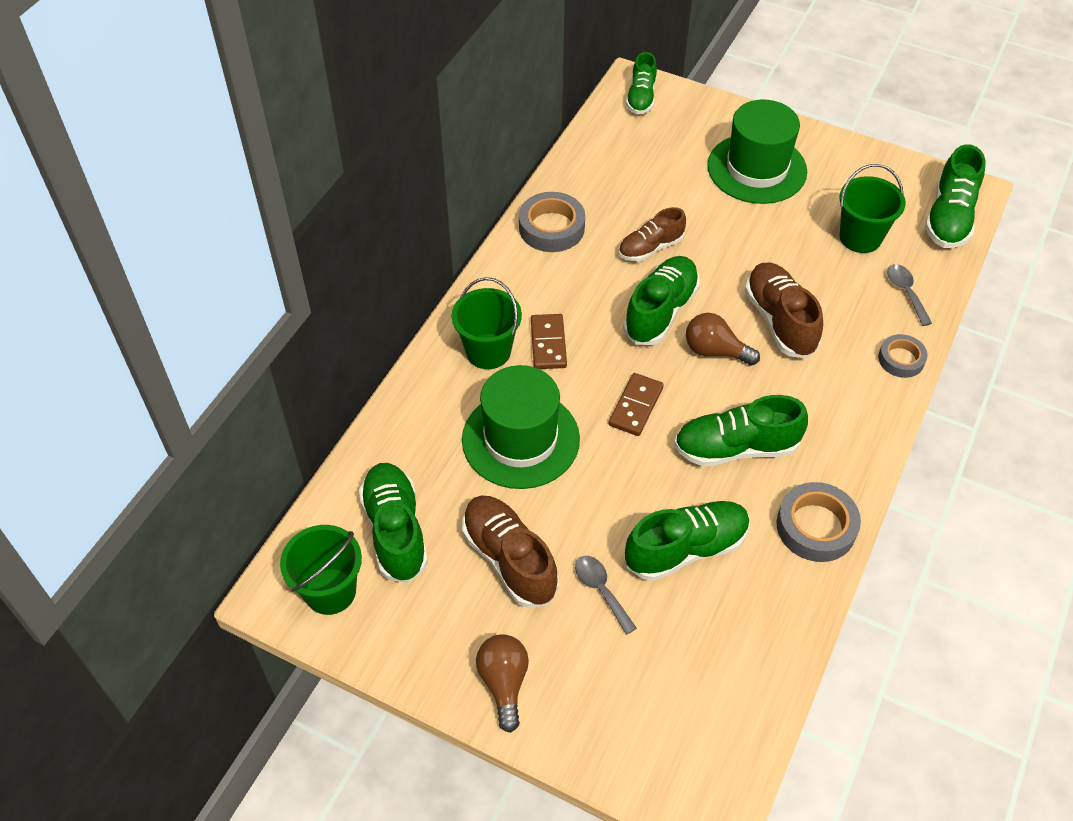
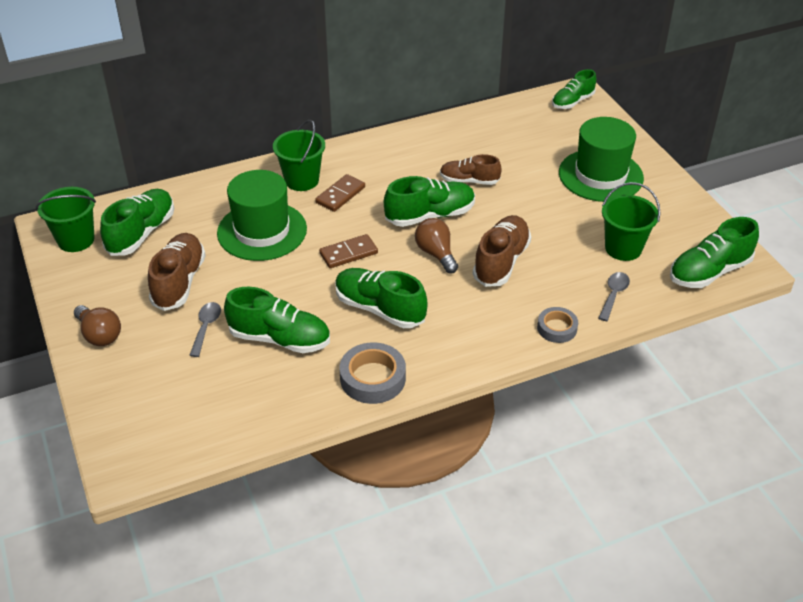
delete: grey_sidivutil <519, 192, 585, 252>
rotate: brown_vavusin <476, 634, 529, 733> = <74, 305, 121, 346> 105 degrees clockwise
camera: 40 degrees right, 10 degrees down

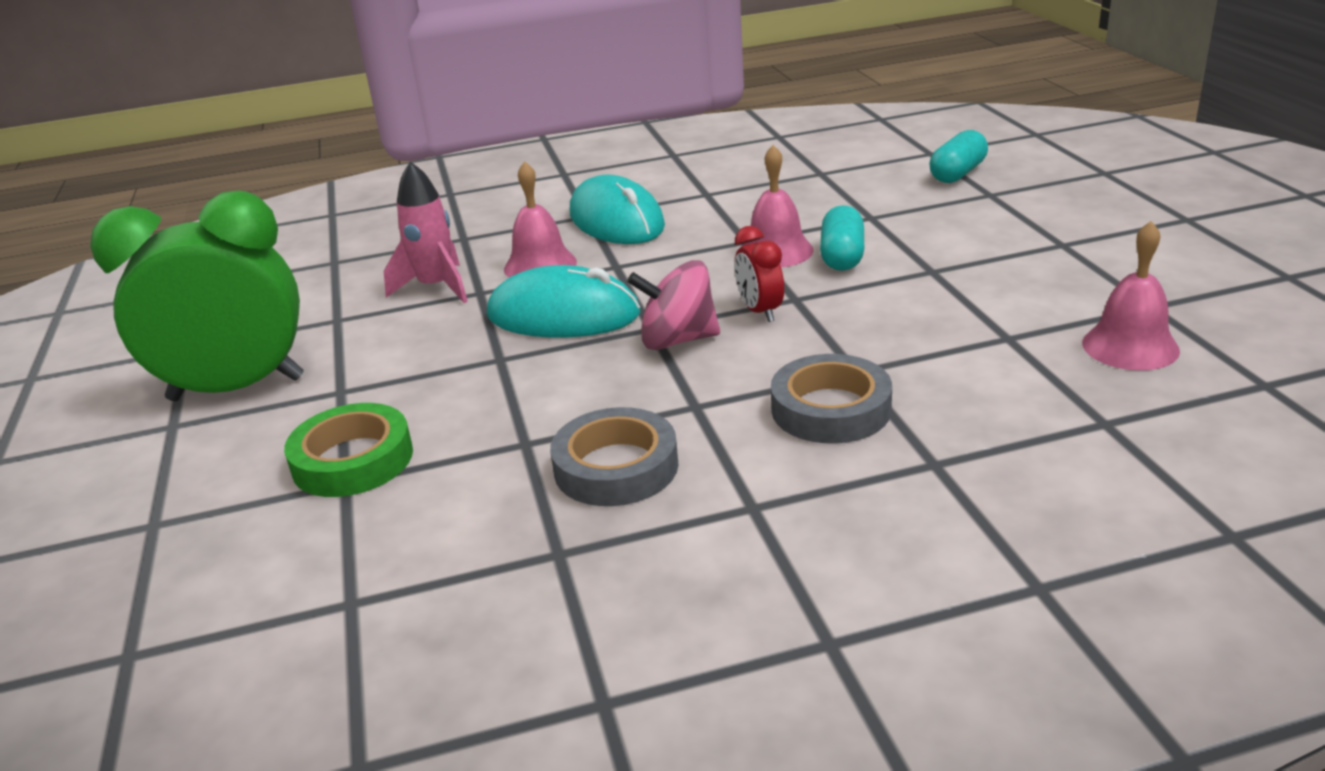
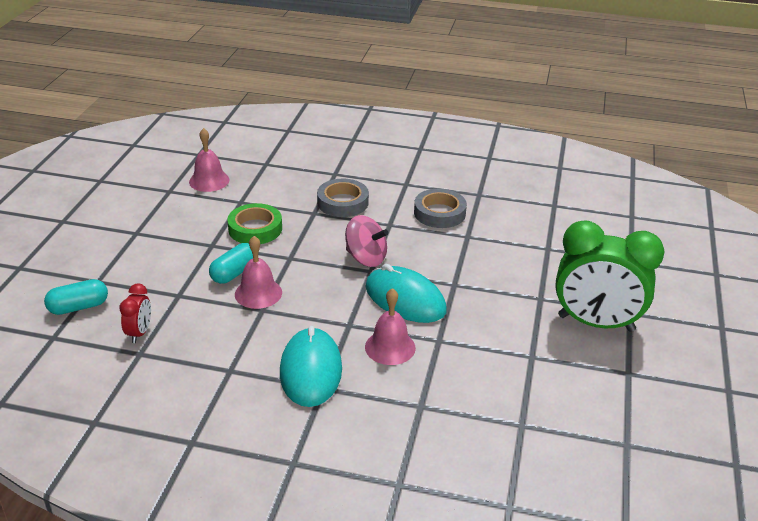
delete: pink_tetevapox <384, 162, 468, 303>
move: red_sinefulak <735, 226, 784, 322> to <119, 283, 151, 343>; green_sidivutil <284, 403, 413, 497> to <227, 203, 282, 244>
camera: 155 degrees left, 5 degrees up

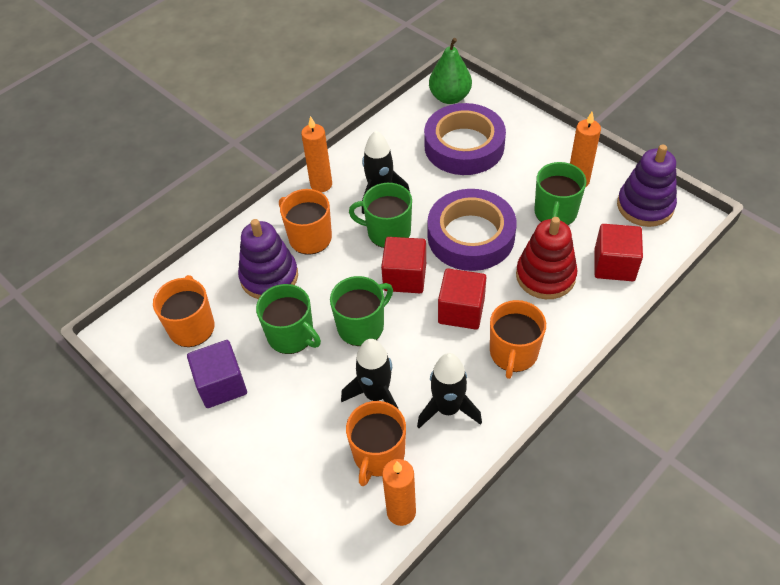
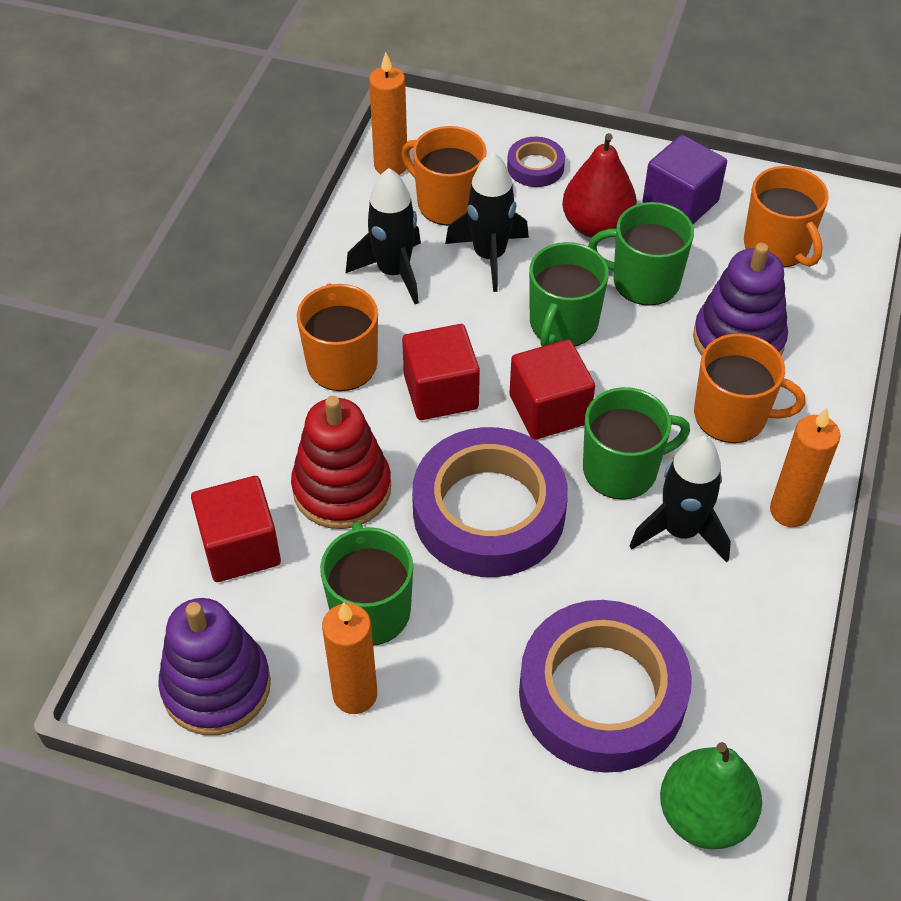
insert: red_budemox <562, 133, 637, 238>; purple_sidivutil <507, 137, 565, 187>
rotate: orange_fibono <346, 401, 406, 486> = <401, 126, 487, 226> 45 degrees counterclockwise
camera: 150 degrees right, 0 degrees up

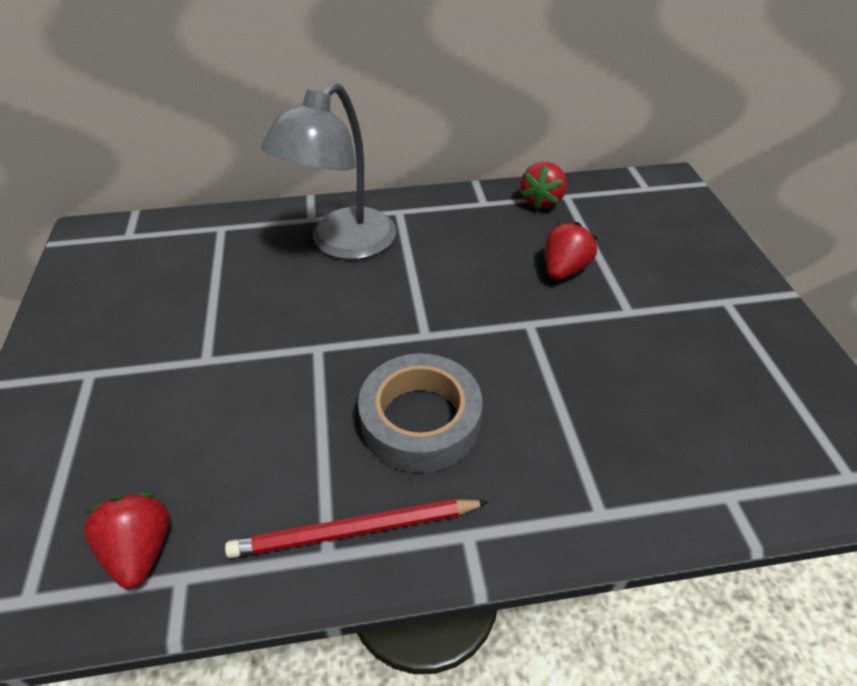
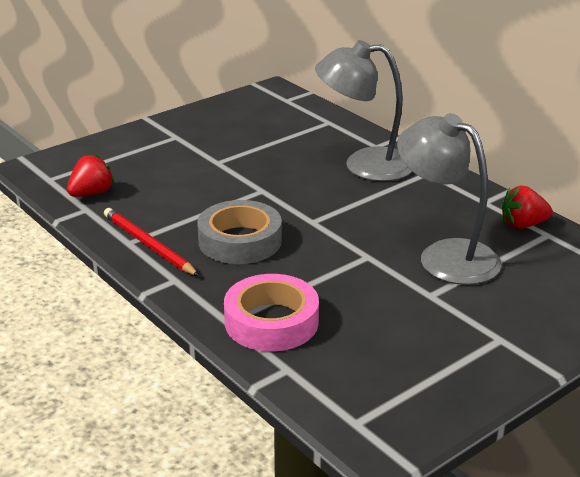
insert: pink_sidivutil <224, 274, 319, 351>
replace: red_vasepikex <545, 222, 598, 280> to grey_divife <397, 113, 501, 285>
camera: 60 degrees right, 15 degrees down

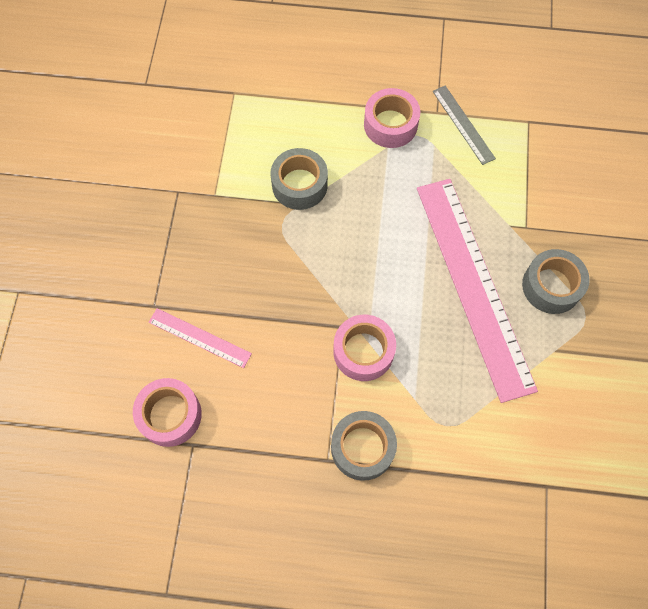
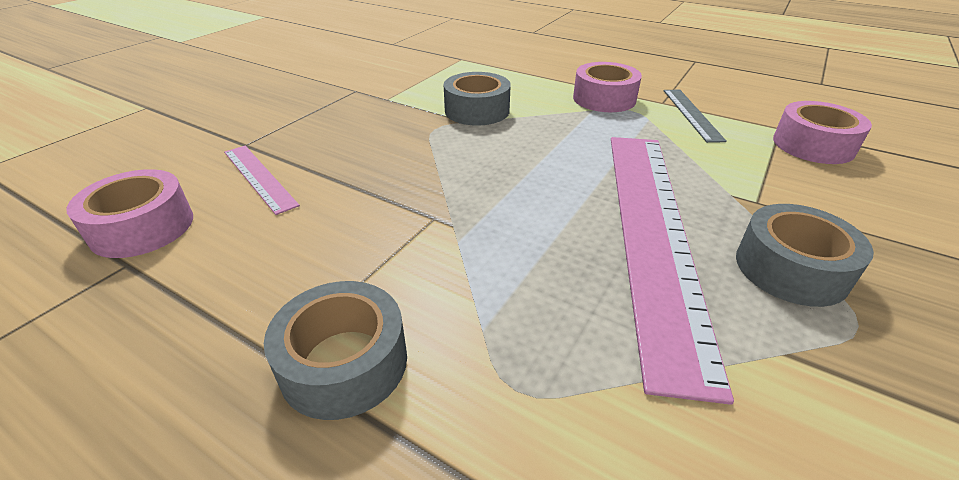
move: pink_sidivutil <333, 315, 396, 381> to <773, 101, 872, 164>
camera: 25 degrees right, 30 degrees down

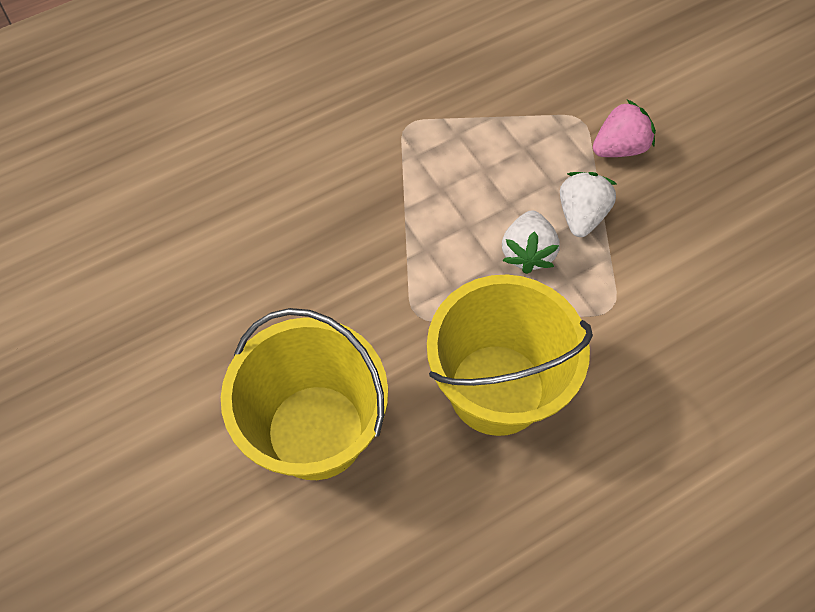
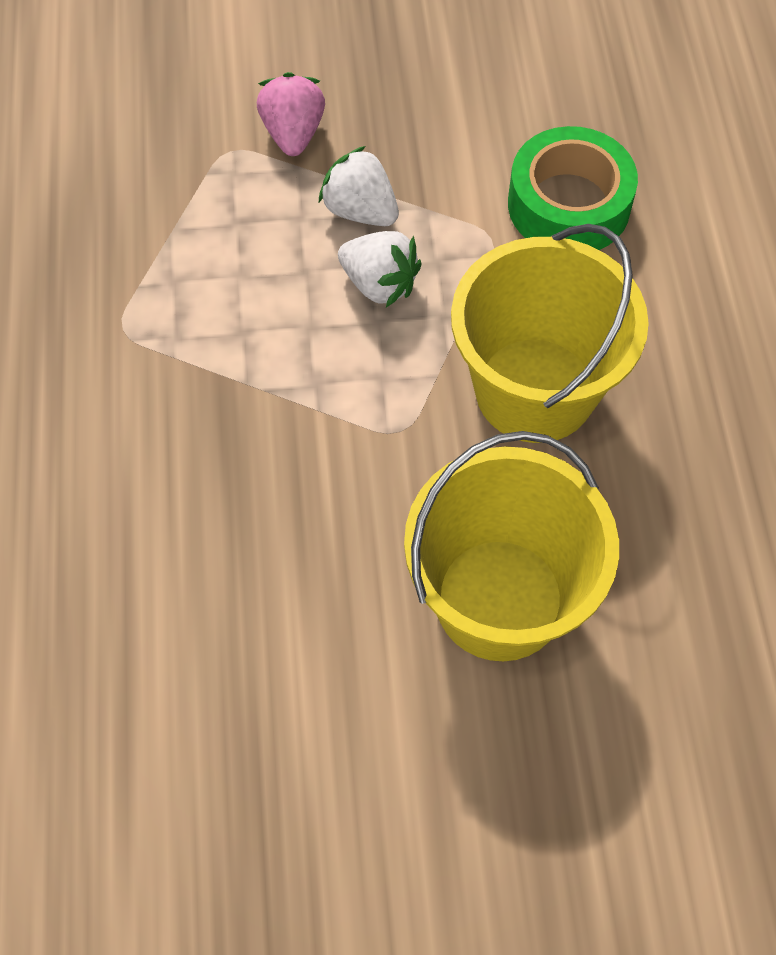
insert: green_sidivutil <508, 126, 638, 250>
camera: 65 degrees left, 0 degrees up

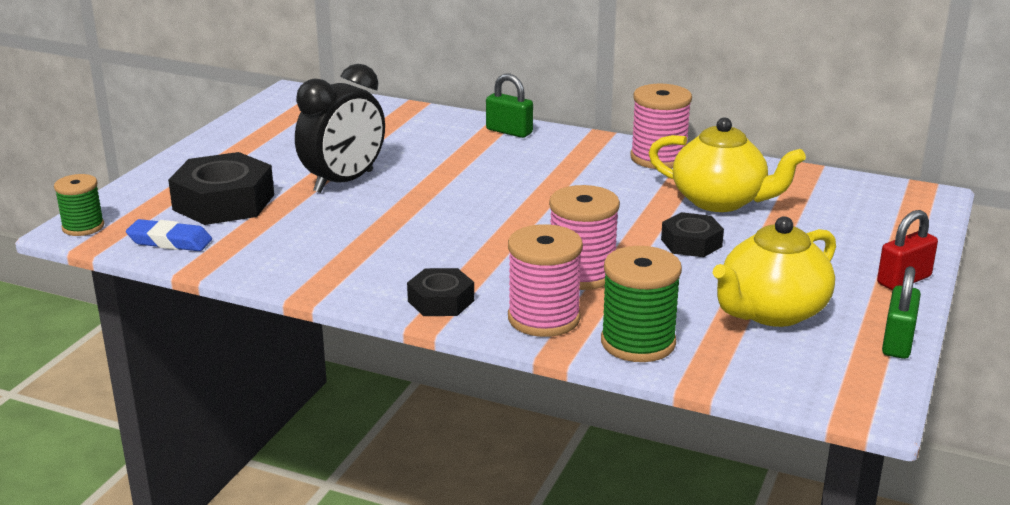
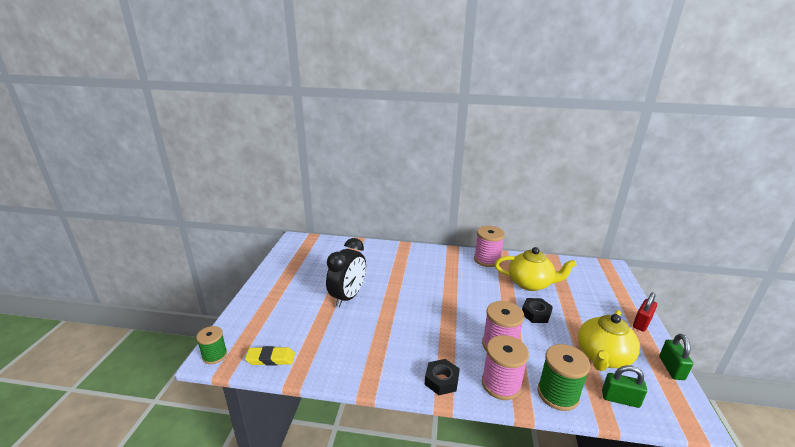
delete: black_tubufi <168, 152, 274, 225>
move: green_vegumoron <486, 74, 533, 138> to <602, 365, 647, 408>
recolor: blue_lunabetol <126, 219, 212, 251> to yellow_lunabetol <245, 346, 295, 366>
camera: 15 degrees left, 0 degrees up

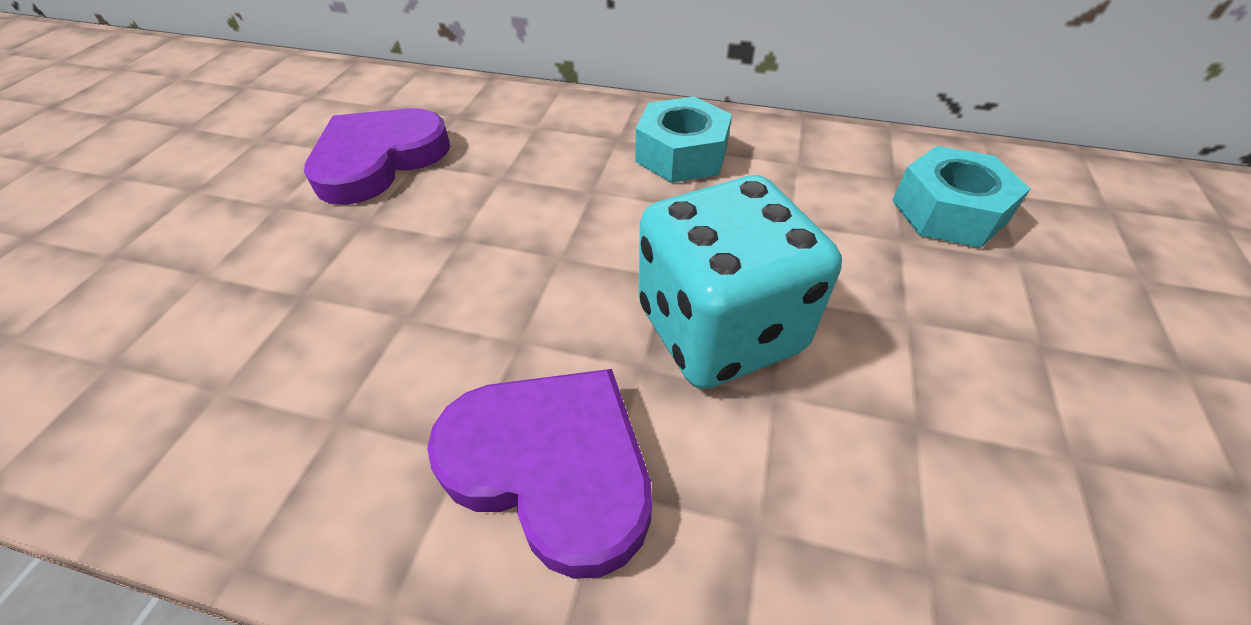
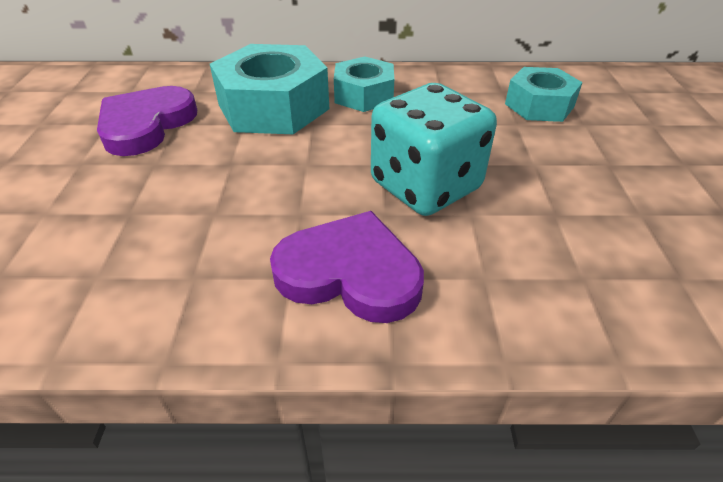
insert: turquoise_tubufi <210, 44, 329, 134>
camera: 15 degrees left, 5 degrees down

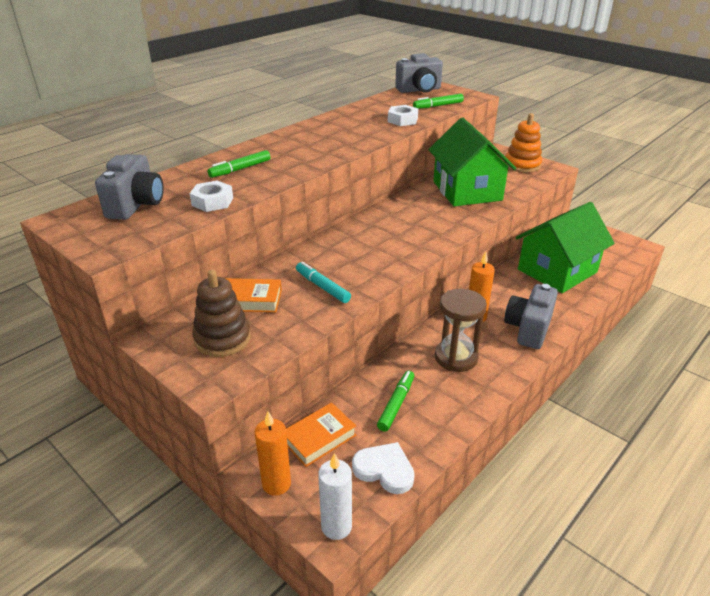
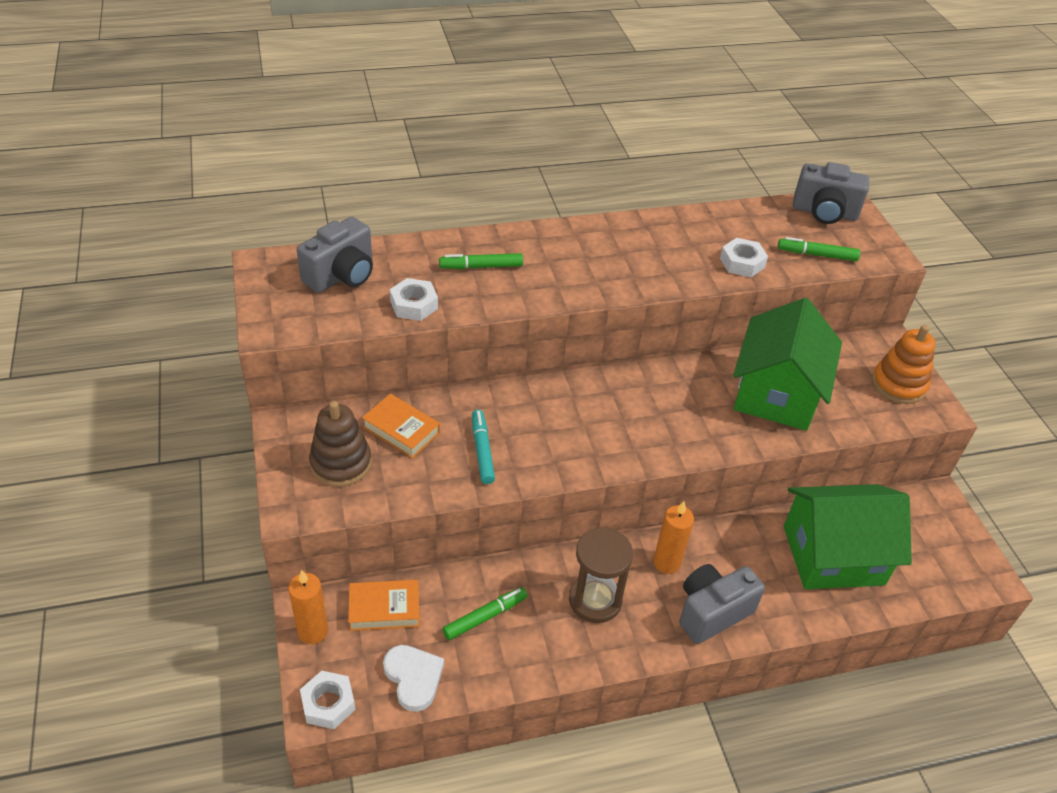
replace: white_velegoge <318, 453, 352, 540> to white_tubufi <300, 671, 356, 729>
camera: 30 degrees right, 10 degrees up

